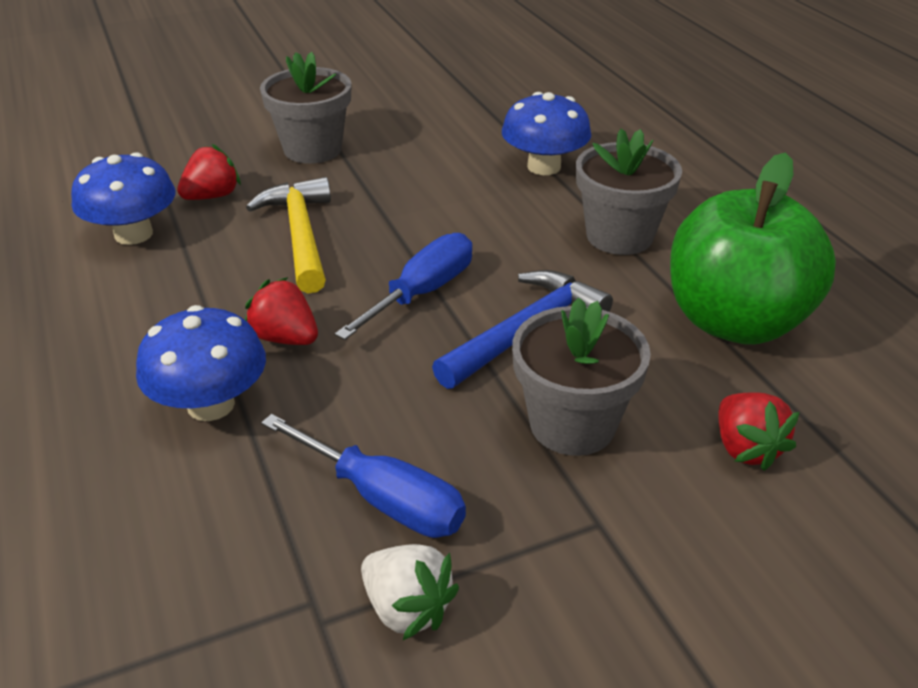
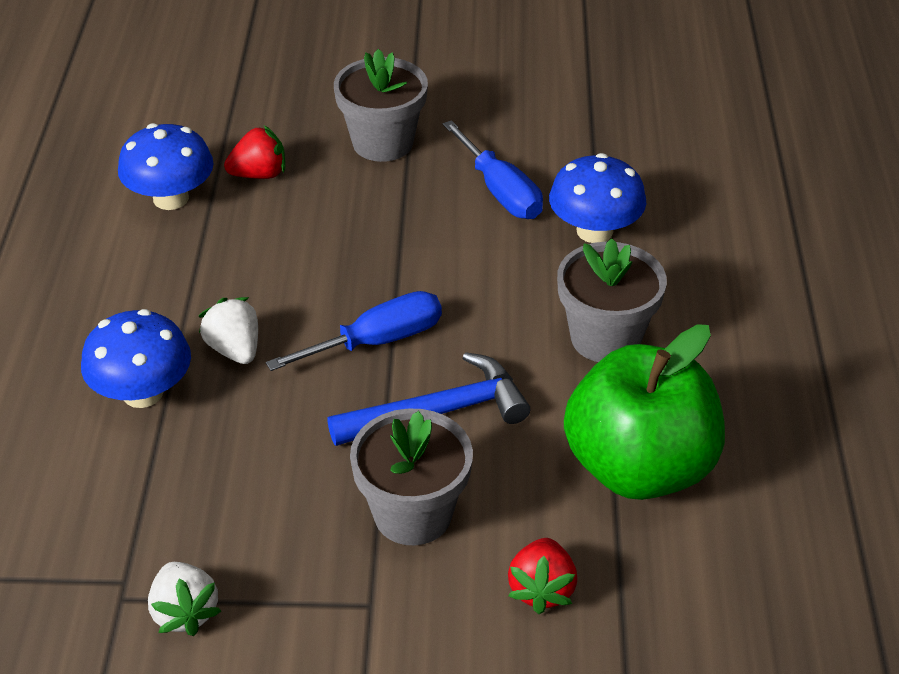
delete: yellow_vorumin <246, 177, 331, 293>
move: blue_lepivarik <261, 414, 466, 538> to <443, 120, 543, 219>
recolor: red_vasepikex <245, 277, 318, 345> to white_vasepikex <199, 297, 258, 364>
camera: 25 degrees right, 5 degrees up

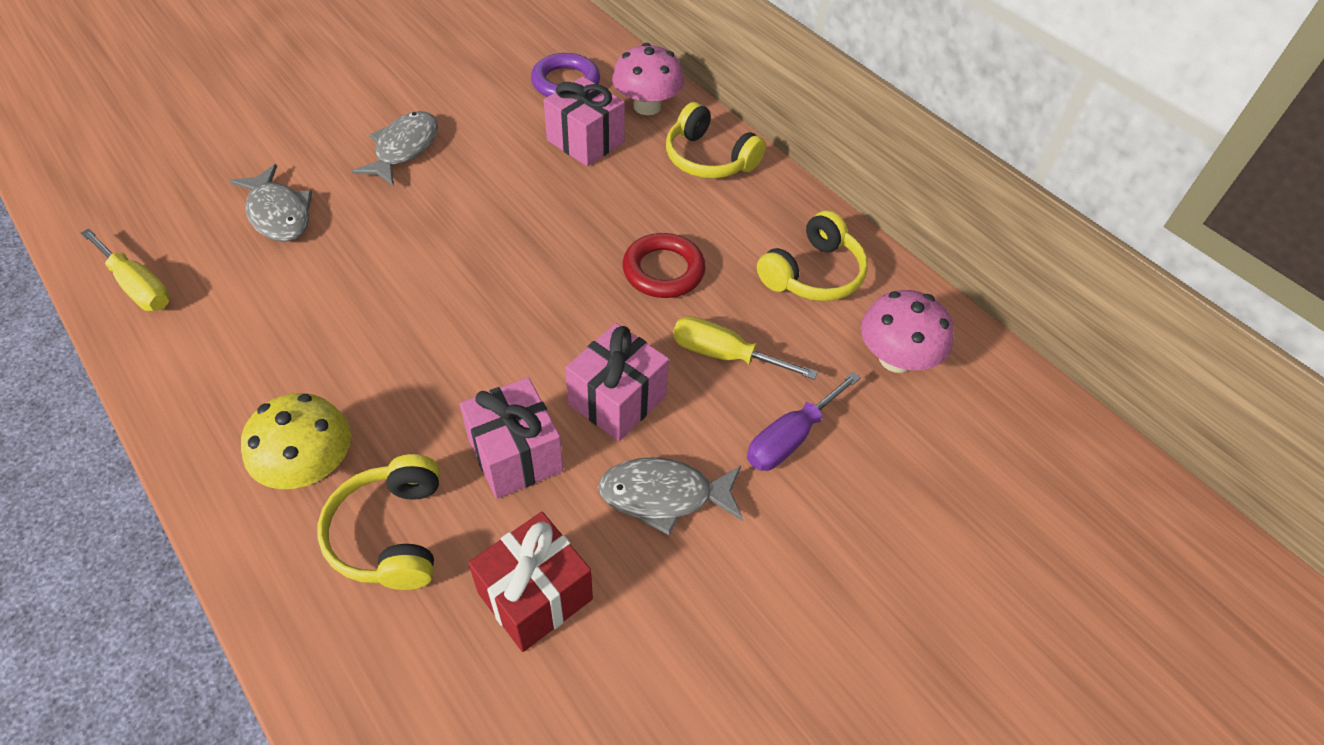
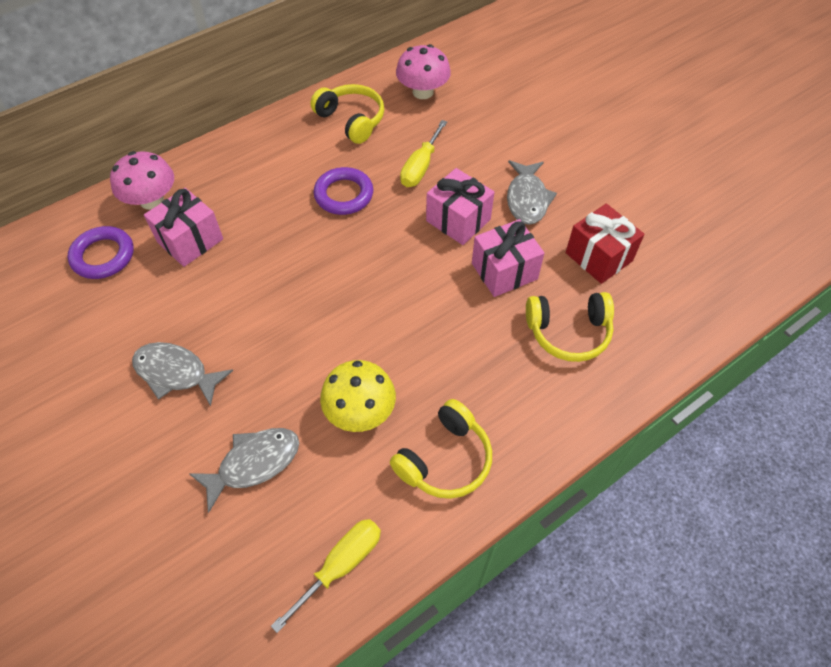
delete: purple_lepivarik <747, 372, 861, 471>
move: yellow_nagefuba <666, 102, 766, 179> to <390, 399, 492, 499>; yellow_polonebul <241, 393, 351, 489> to <320, 360, 396, 432>
recolor: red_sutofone <623, 233, 706, 298> to purple_sutofone <313, 167, 373, 215>
camera: 85 degrees left, 5 degrees up

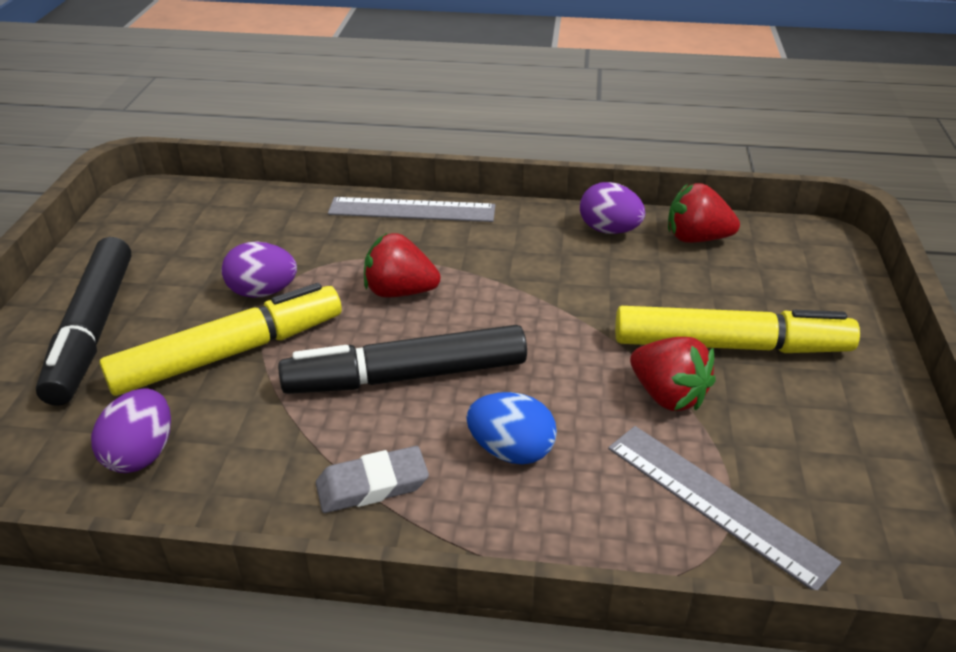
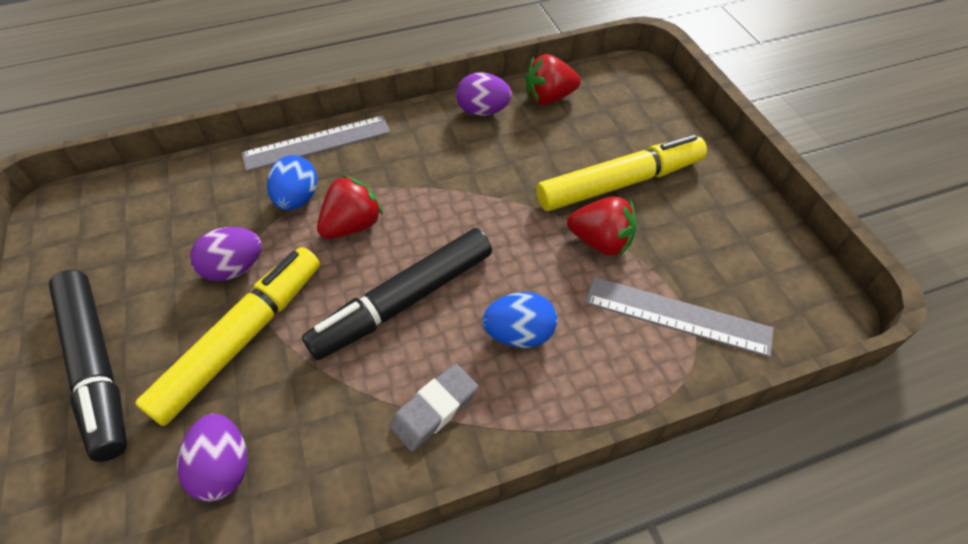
insert: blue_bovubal <267, 155, 317, 210>
rotate: red_vasepikex <364, 233, 441, 298> = <317, 175, 383, 239> 150 degrees clockwise
camera: 25 degrees left, 15 degrees up

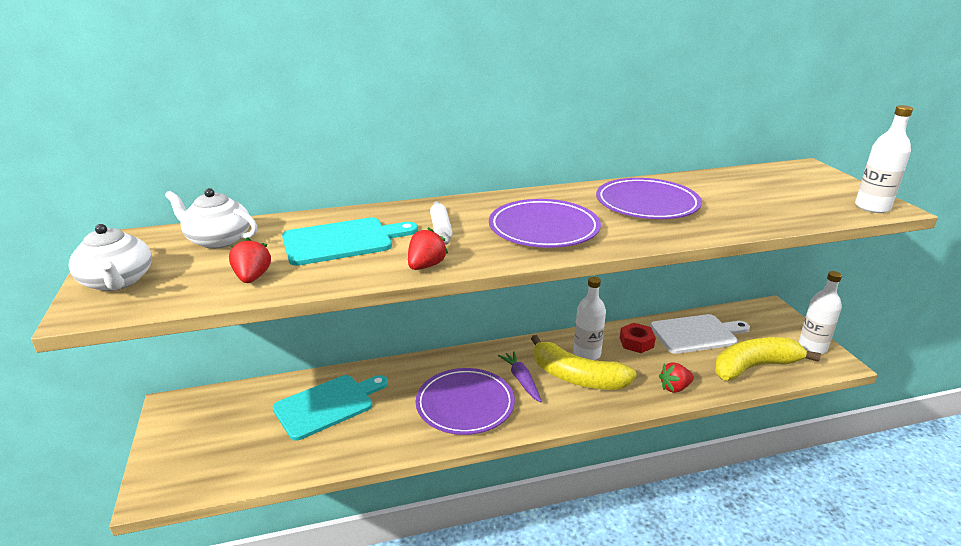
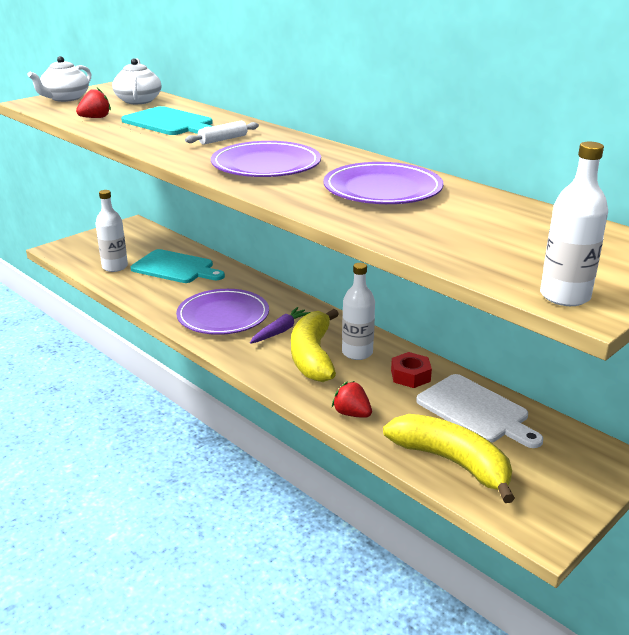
delete: red_vasepikex <408, 227, 448, 270>
move: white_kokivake <798, 271, 842, 354> to <96, 190, 128, 272>
camera: 60 degrees right, 0 degrees up

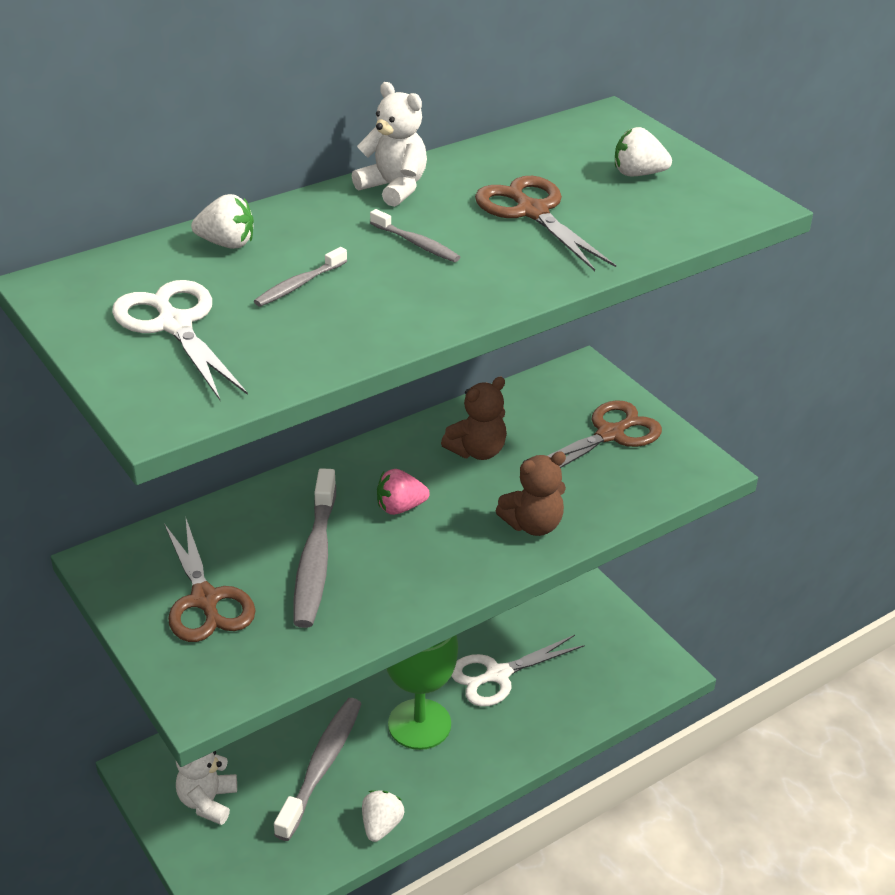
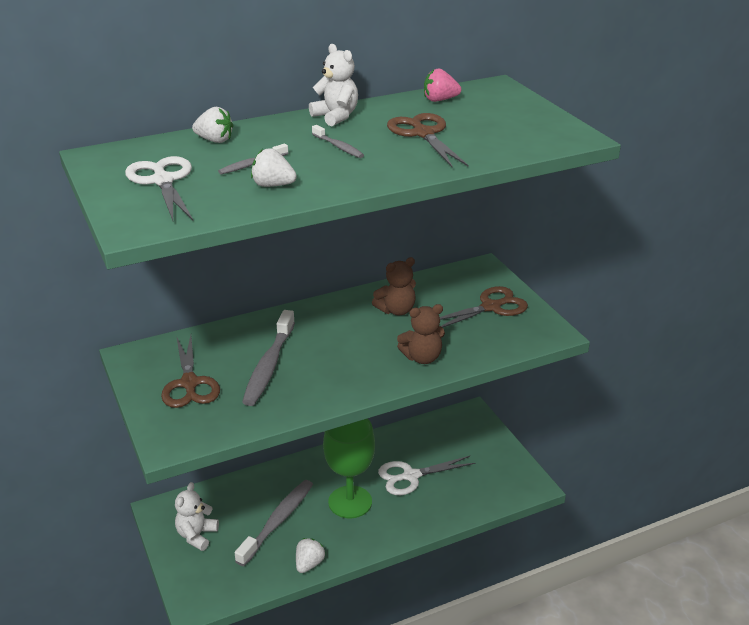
move: white_vasepikex <615, 127, 672, 176> to <251, 148, 297, 187>; pink_vasepikex <377, 469, 430, 515> to <424, 68, 461, 102>
camera: 10 degrees right, 5 degrees down

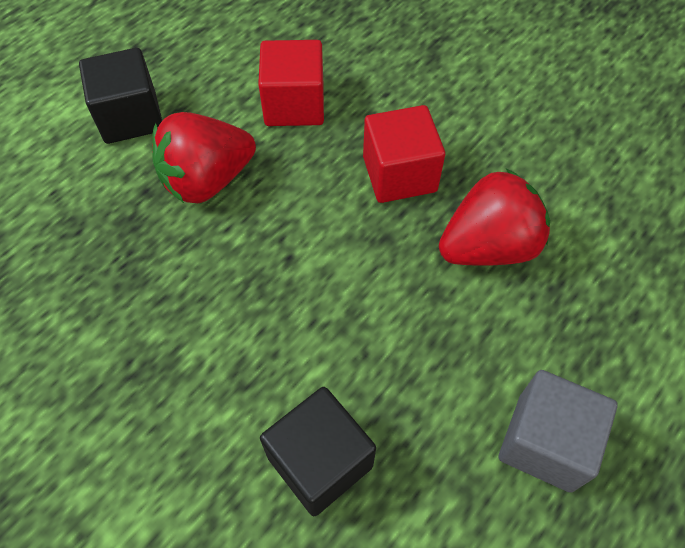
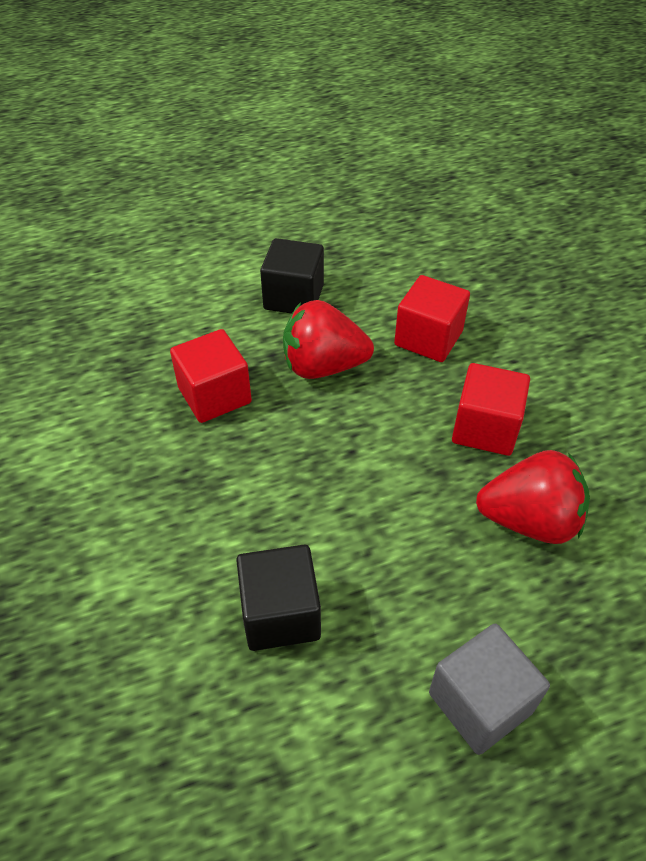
insert: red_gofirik <170, 329, 252, 423>
camera: 30 degrees right, 10 degrees down

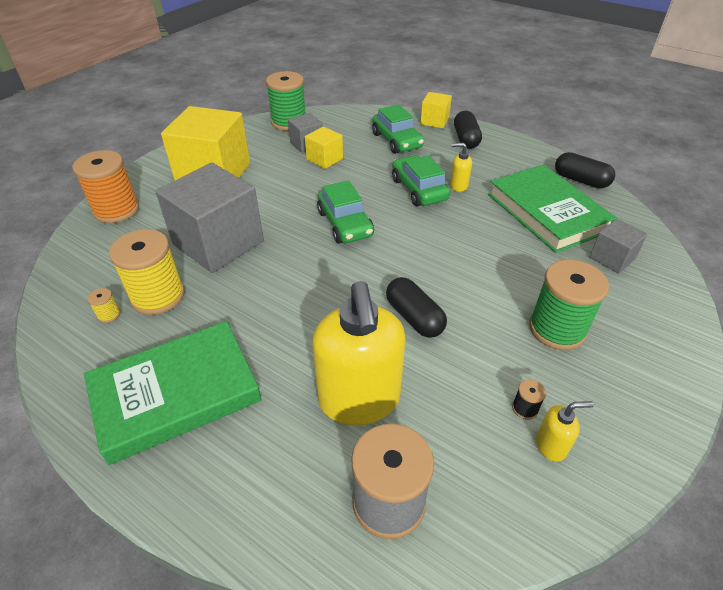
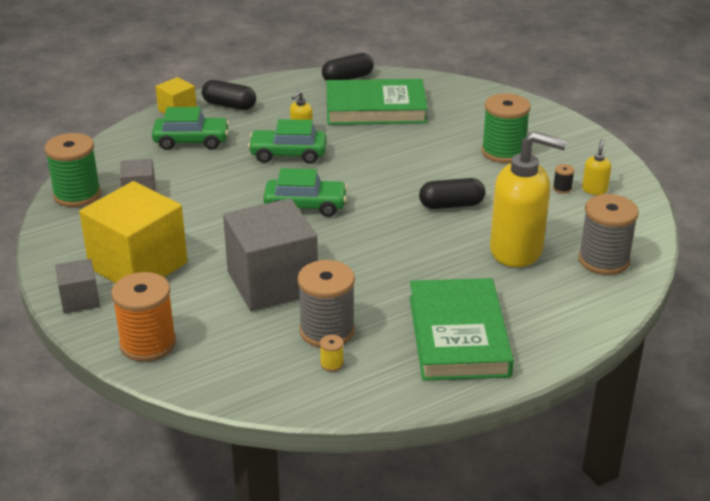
delete: yellow_gofirik <305, 126, 343, 169>
move: grey_gofirik <589, 219, 648, 274> to <55, 259, 100, 313>
recolor: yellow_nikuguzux <109, 229, 185, 315> to grey_nikuguzux <297, 260, 355, 348>
camera: 65 degrees left, 10 degrees down

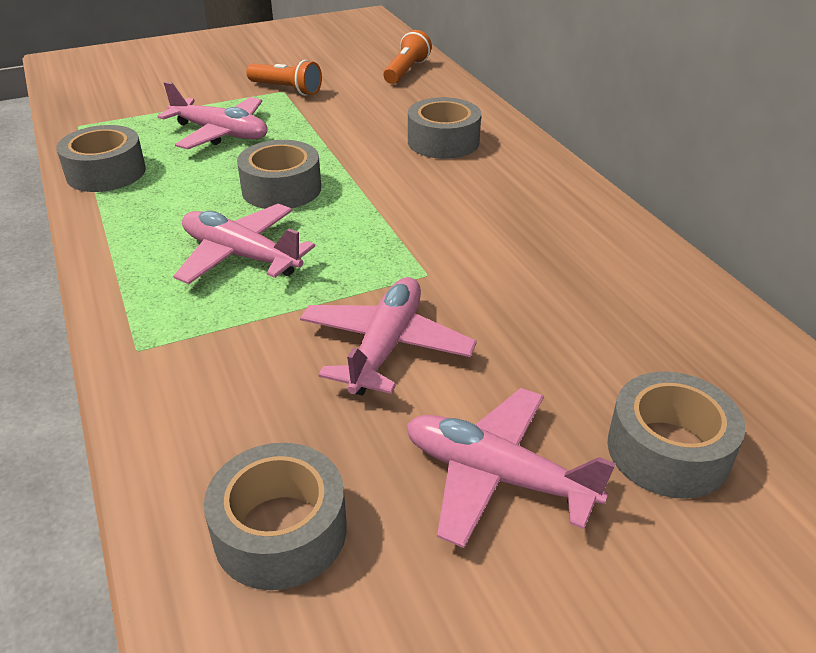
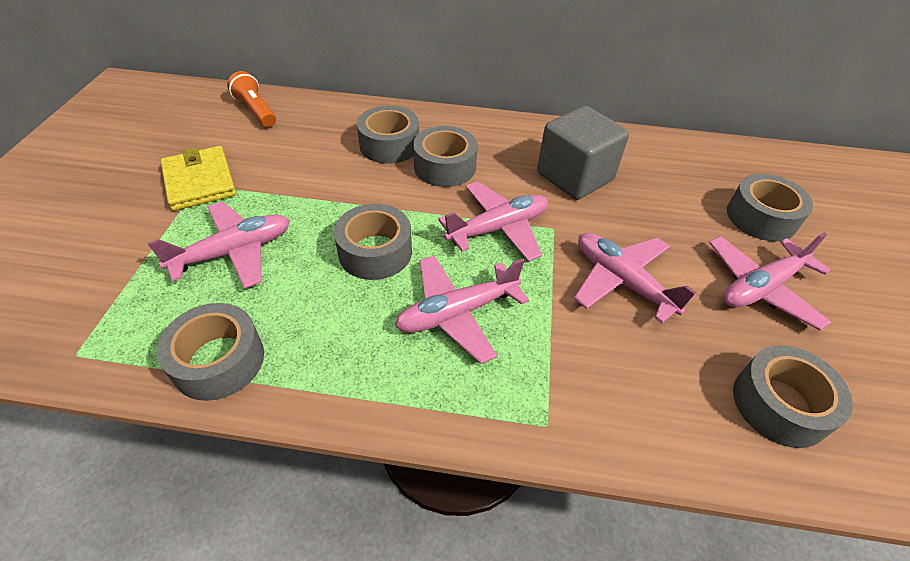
insert: grey_gofirik <537, 106, 629, 200>; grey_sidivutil <413, 126, 478, 187>; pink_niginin <438, 181, 548, 262>
replace: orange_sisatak <246, 60, 322, 96> to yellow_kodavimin <160, 146, 236, 211>
camera: 60 degrees left, 10 degrees up

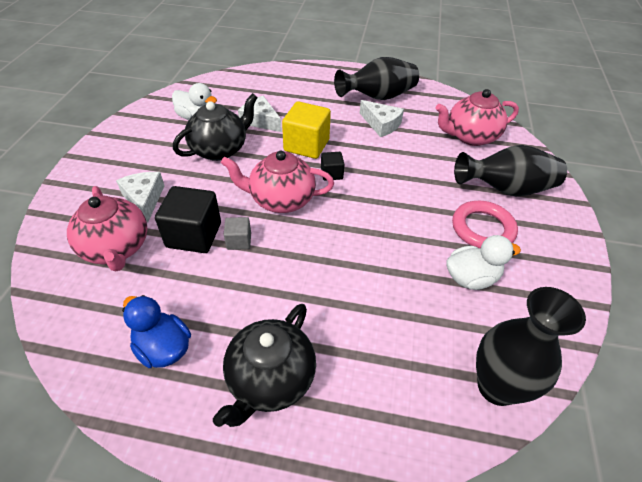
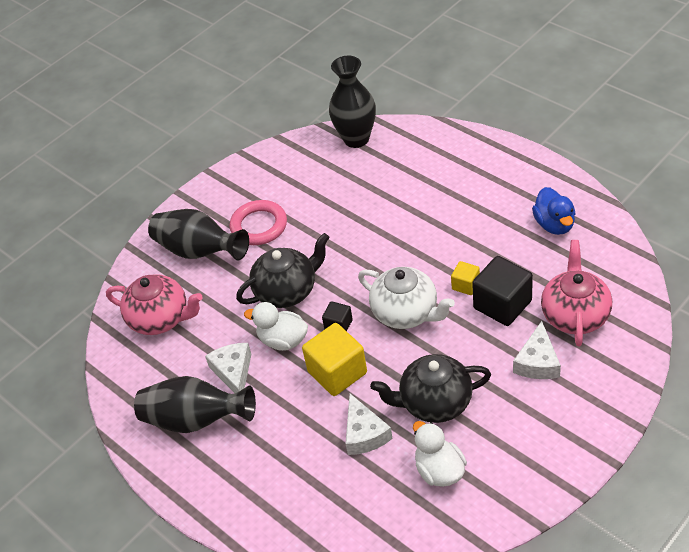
move: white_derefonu <446, 235, 521, 290> to <244, 302, 308, 351>; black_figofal <213, 304, 316, 427> to <236, 233, 329, 308>
recolor: pink_figofal <221, 151, 334, 213> to white_figofal <358, 267, 455, 329>; grey_gofirik <224, 217, 251, 250> to yellow_gofirik <451, 261, 480, 295>
camera: 140 degrees left, 0 degrees up

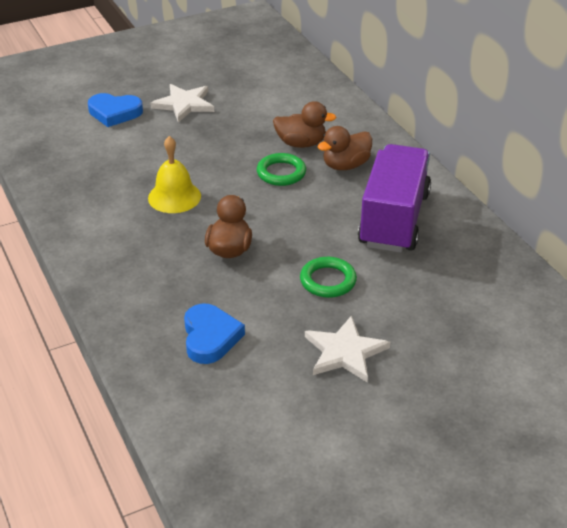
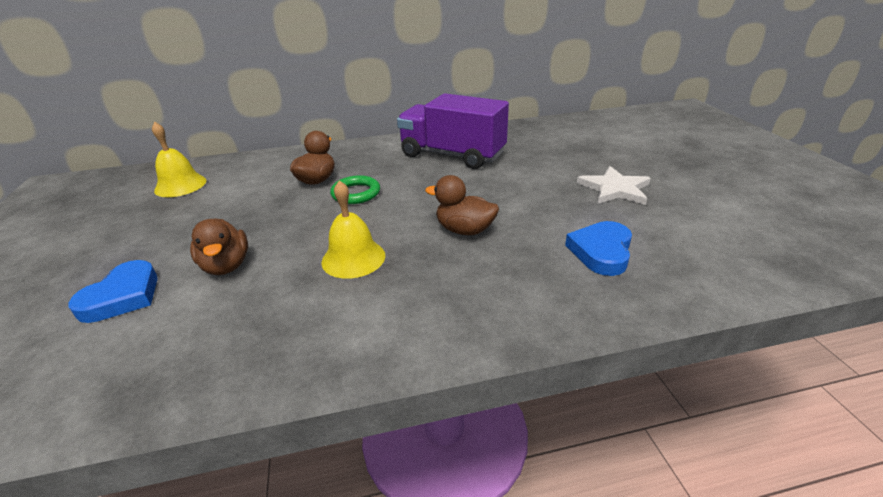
delete: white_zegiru <150, 84, 214, 123>; green_sutofone <300, 257, 357, 298>
insert: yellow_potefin <152, 122, 207, 197>
move: brown_derefonu <318, 126, 372, 170> to <190, 218, 248, 275>
rotate: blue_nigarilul <184, 303, 245, 364> = <565, 221, 632, 276> 75 degrees counterclockwise
camera: 75 degrees left, 5 degrees down

